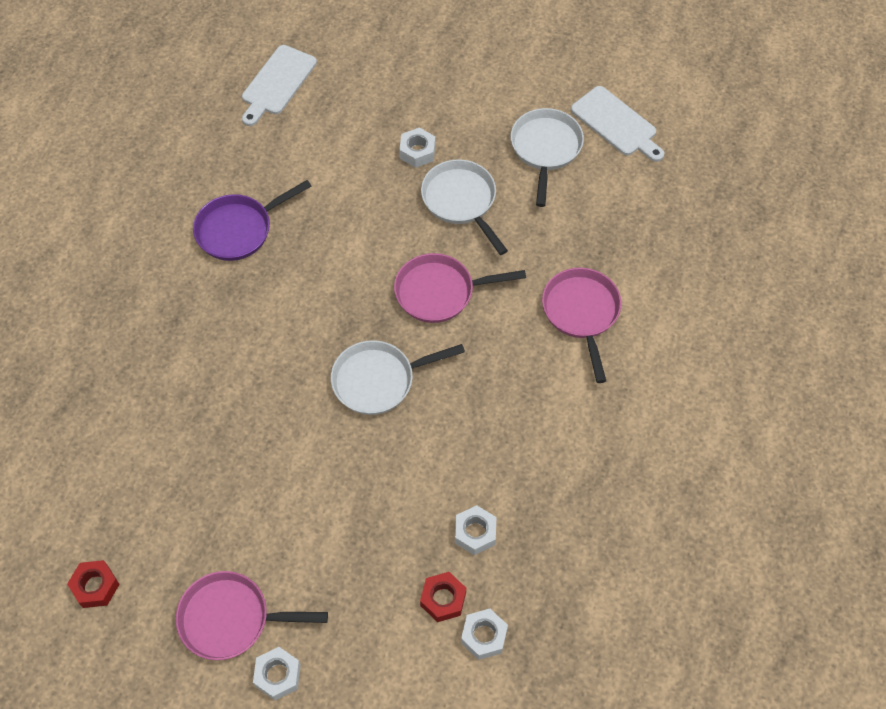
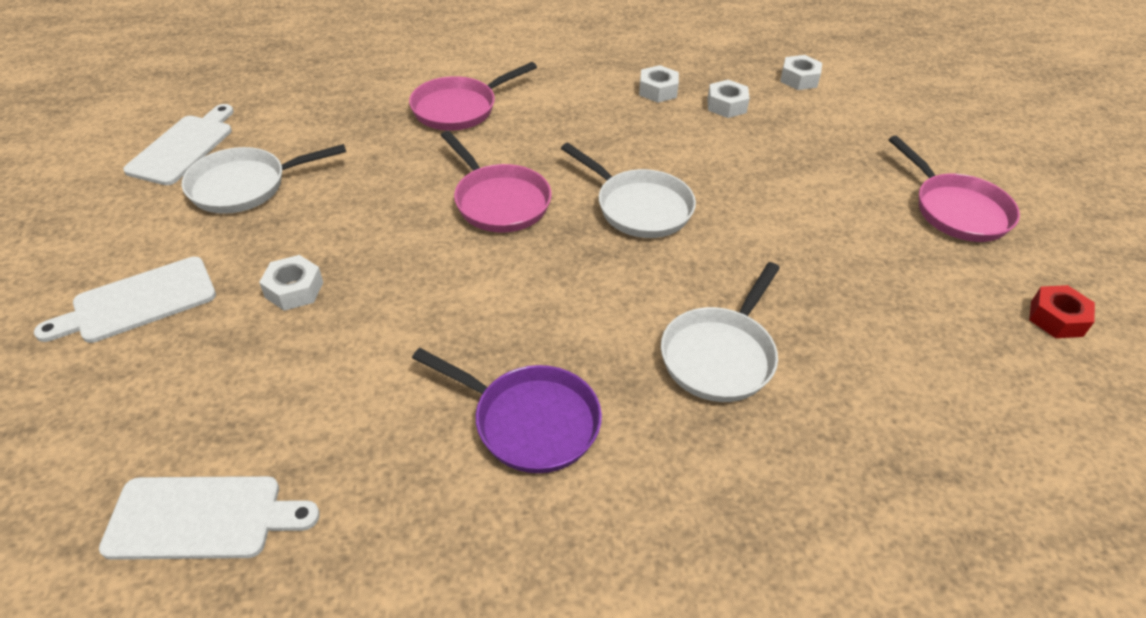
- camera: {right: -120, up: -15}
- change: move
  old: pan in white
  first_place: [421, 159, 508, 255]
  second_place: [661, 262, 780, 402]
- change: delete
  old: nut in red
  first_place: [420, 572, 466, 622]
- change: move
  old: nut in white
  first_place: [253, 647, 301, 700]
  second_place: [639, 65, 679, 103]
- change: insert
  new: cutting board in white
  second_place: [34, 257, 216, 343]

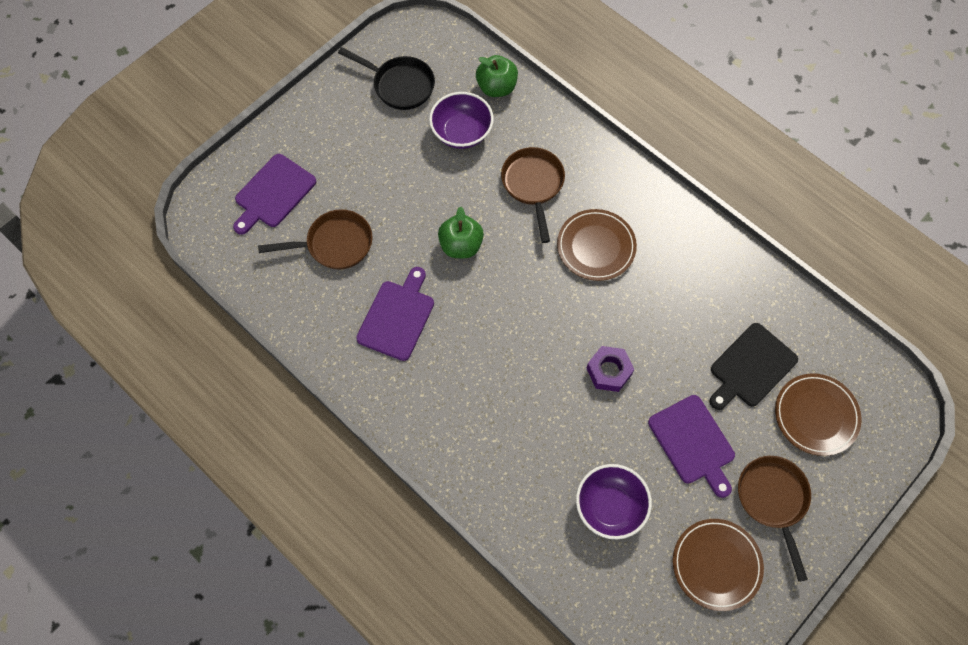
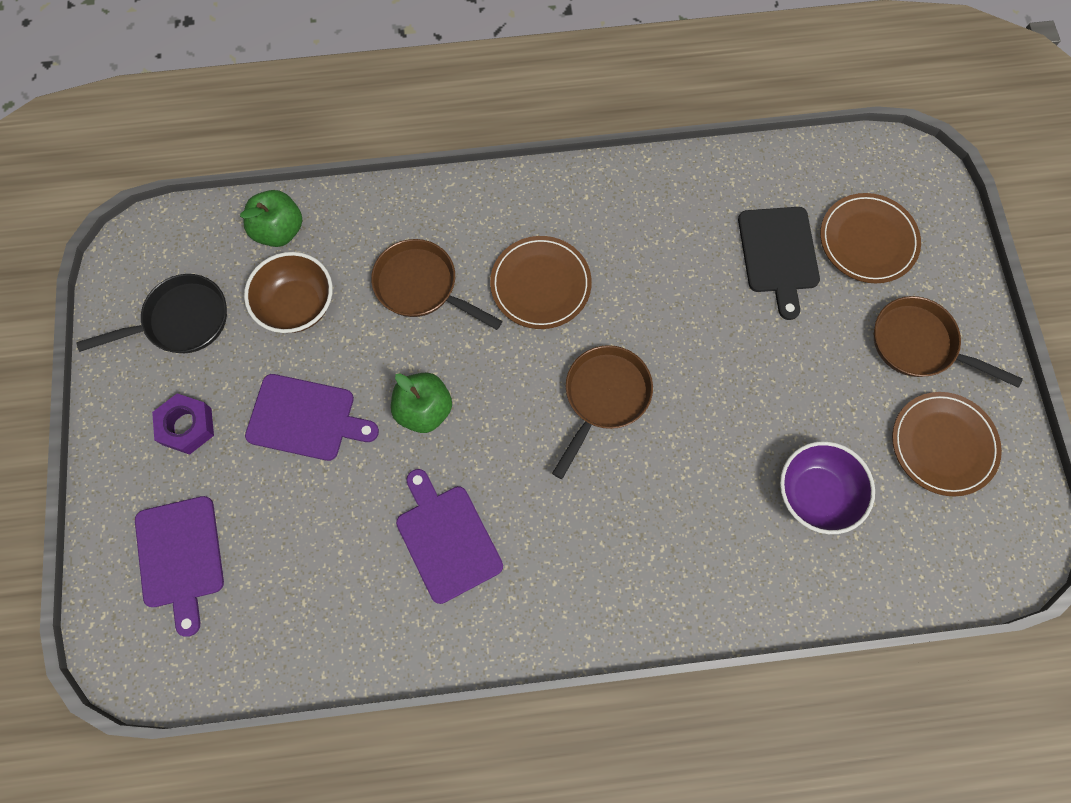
- camera: {right: -50, up: 5}
- change: recolor
  old: bowl in purple
  new: bowl in brown
  first_place: [429, 92, 494, 149]
  second_place: [244, 252, 333, 333]
- change: move
  old: pan in brown
  first_place: [258, 209, 372, 270]
  second_place: [552, 345, 653, 479]
- change: move
  old: nut in purple
  first_place: [586, 346, 634, 392]
  second_place: [152, 393, 214, 455]
- change: move
  old: cutting board in purple
  first_place: [648, 395, 735, 498]
  second_place: [245, 374, 379, 461]

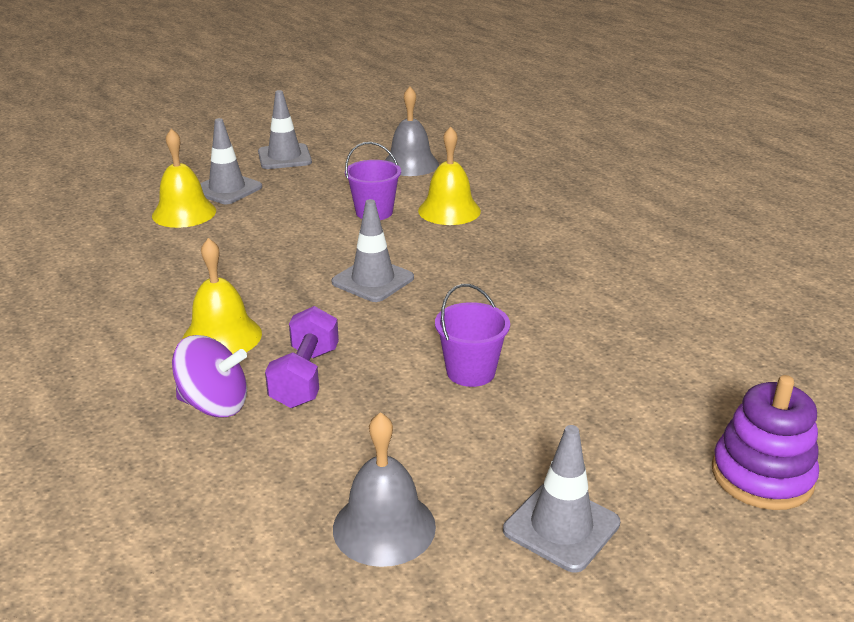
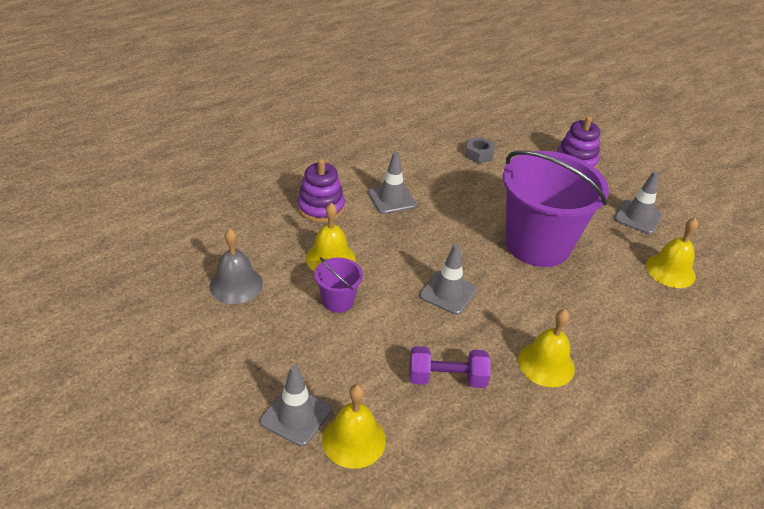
- camera: {right: -100, up: 10}
- change: move
  old: traffic cone in grey
  first_place: [258, 90, 312, 169]
  second_place: [368, 152, 417, 214]
- change: resize
  old: bucket in purple
  first_place: [435, 284, 510, 387]
  second_place: [503, 150, 609, 267]
  factor: 2.33
- change: move
  old: dumbbell in purple
  first_place: [265, 306, 339, 408]
  second_place: [409, 346, 491, 388]
- change: delete
  old: spinning top in purple
  first_place: [172, 335, 247, 418]
- change: recolor
  old: bell in grey
  new: bell in yellow
  first_place: [333, 412, 436, 567]
  second_place: [646, 218, 698, 288]
- change: insert
  new: nut in grey
  second_place: [465, 137, 495, 163]
- change: insert
  new: stacking toy in purple
  second_place: [297, 159, 345, 223]

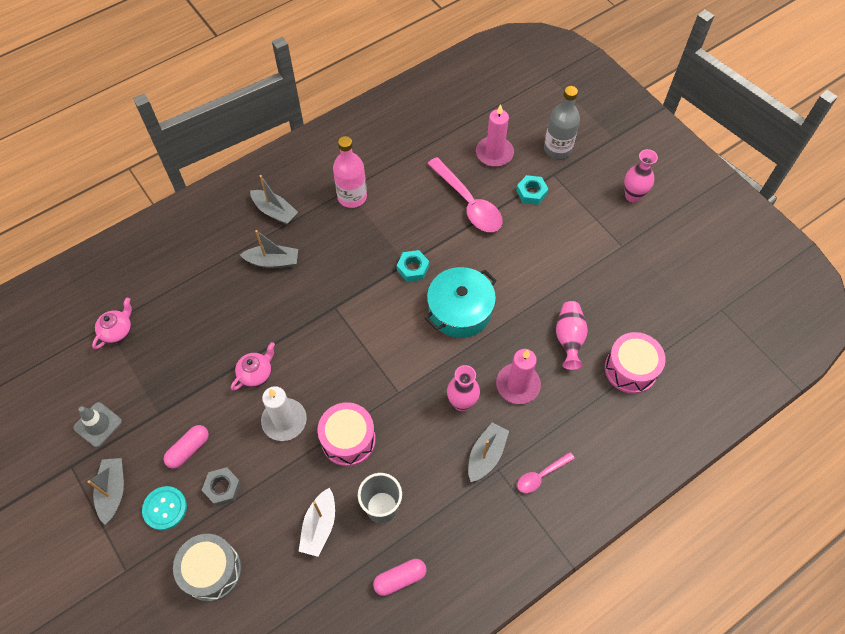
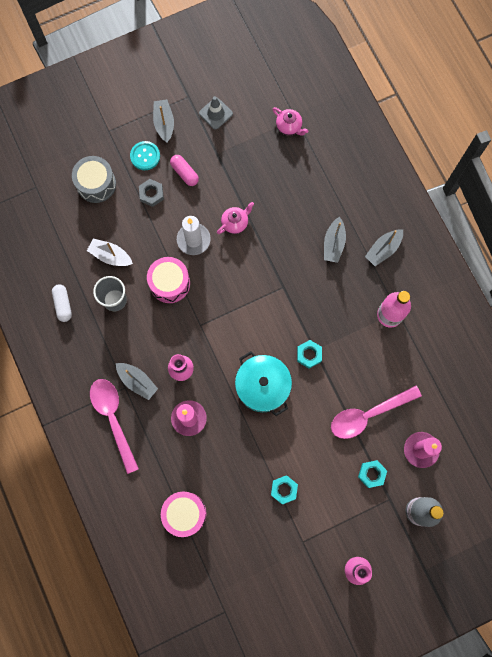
- camera: {right: 100, up: 15}
- change: delete
  old: vase in pink
  first_place: [556, 301, 588, 370]
- change: rotate
  old: teapot in pink
  first_place: [231, 342, 275, 391]
  second_place: [217, 202, 254, 234]
  degrees: -90
- change: resize
  old: spoon in pink
  first_place: [517, 452, 575, 493]
  second_place: [90, 379, 139, 474]
  factor: 1.92
- change: rotate
  old: boat in grey
  first_place: [88, 458, 124, 525]
  second_place: [153, 99, 174, 142]
  degrees: -105
- change: recolor
  old: capsule in pink
  new: capsule in white
  first_place: [373, 559, 426, 596]
  second_place: [52, 284, 72, 322]
- change: insert
  new: nut in turquoise
  second_place: [271, 475, 298, 505]

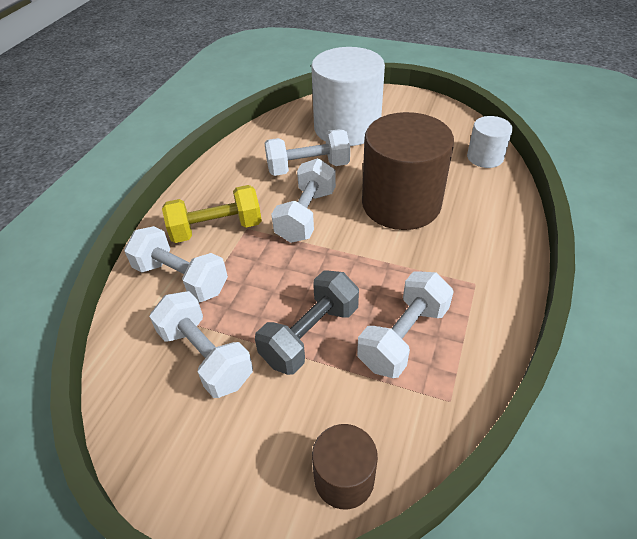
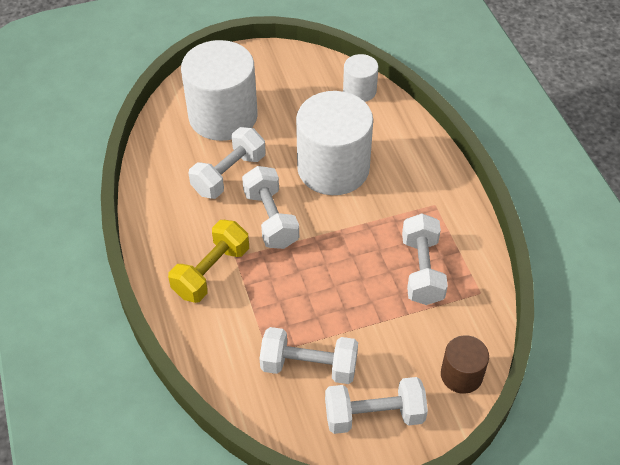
- camera: {right: -40, up: 5}
- change: recolor
  old: cylinder in brown
  new: cylinder in white
  first_place: [362, 112, 454, 230]
  second_place: [296, 91, 373, 195]
- change: move
  old: dumbbell in white
  first_place: [124, 226, 228, 302]
  second_place: [325, 377, 428, 434]
- change: delete
  old: dumbbell in grey
  first_place: [255, 271, 359, 375]

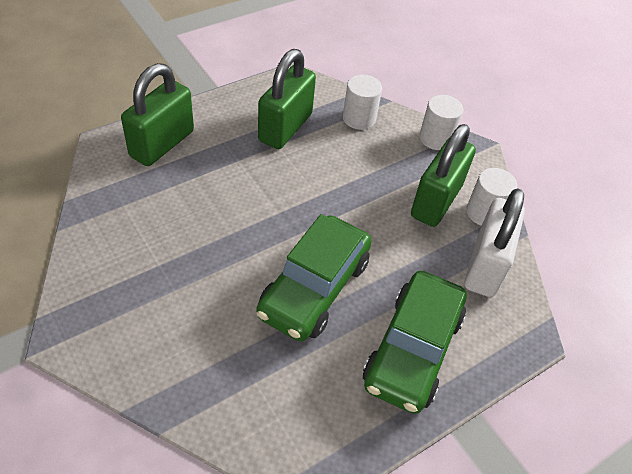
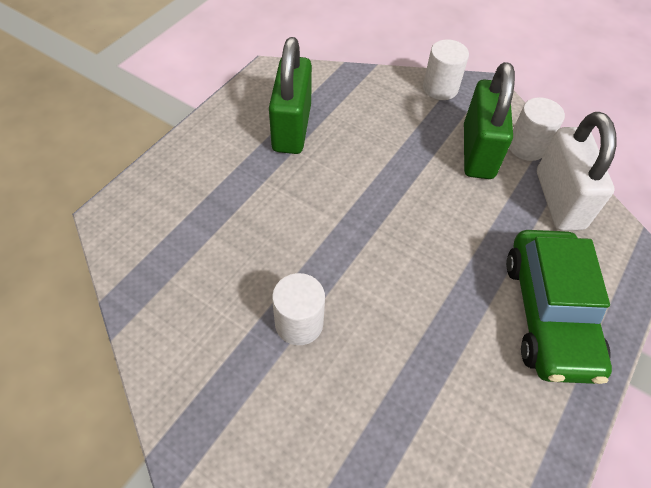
- camera: {right: -20, up: 5}
- change: delete
  old: padlock in green
  first_place: [121, 63, 194, 166]
- change: move
  old: cylinder in white
  first_place: [343, 75, 382, 130]
  second_place: [272, 273, 325, 345]
- change: delete
  old: car in green
  first_place: [257, 214, 372, 341]

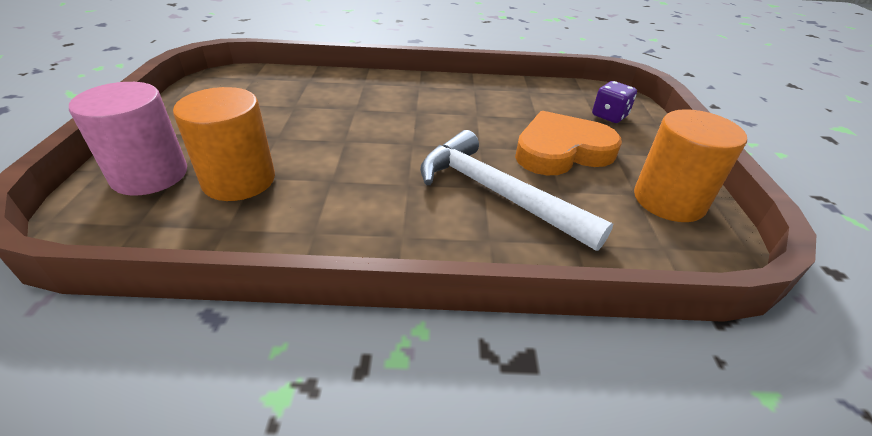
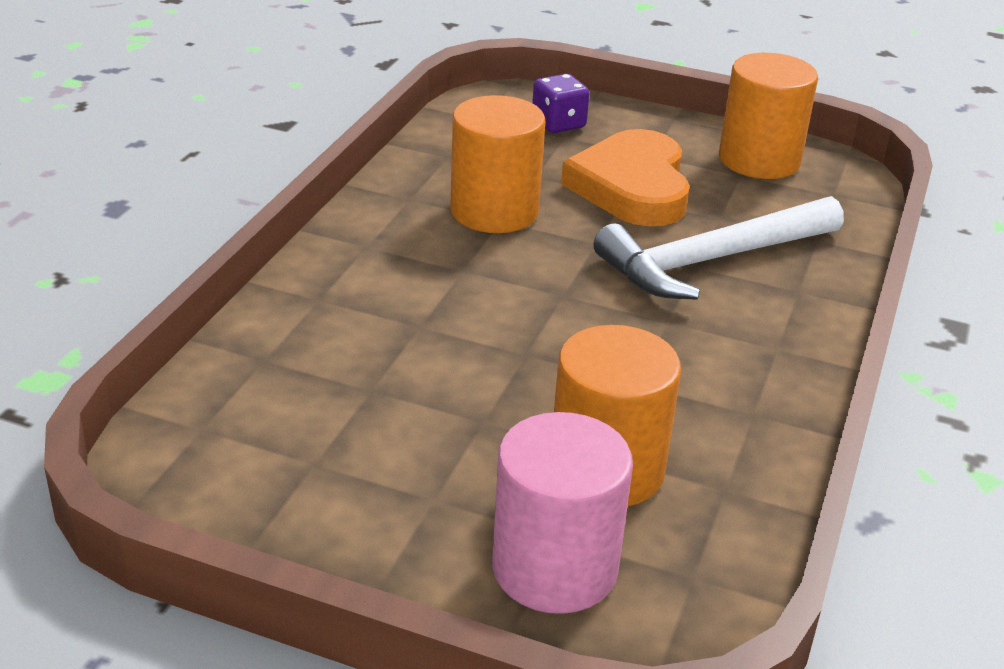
- camera: {right: -70, up: -5}
- change: insert
  new: cylinder in orange
  second_place: [450, 95, 545, 233]

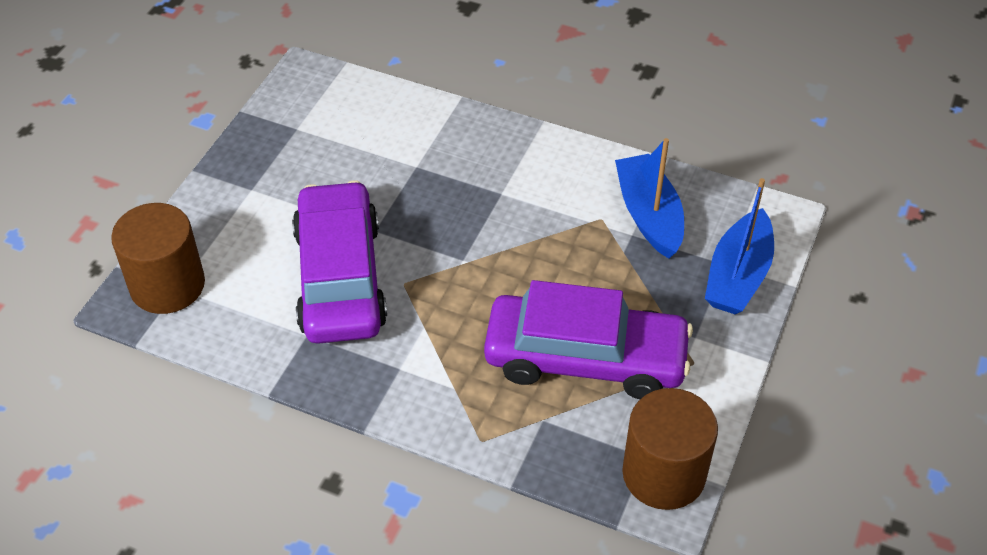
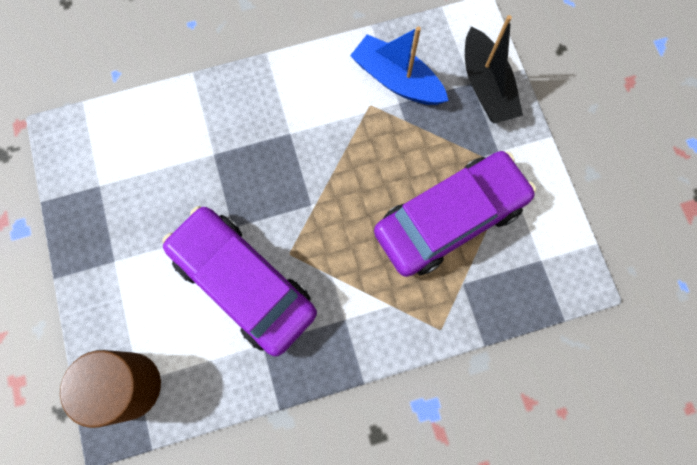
- camera: {right: -40, up: 25}
- change: recolor
  old: boat in blue
  new: boat in black
  first_place: [705, 178, 774, 314]
  second_place: [465, 15, 523, 124]
- change: delete
  old: cylinder in brown
  first_place: [622, 388, 718, 510]

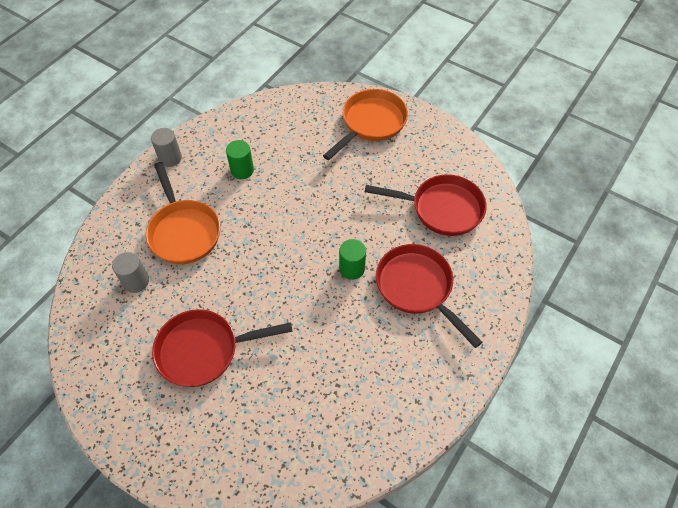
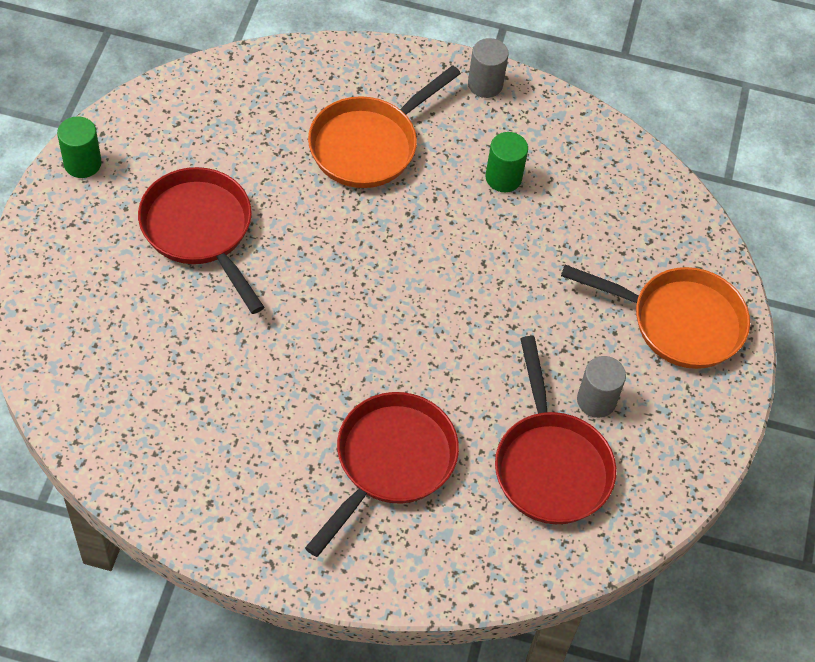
- camera: {right: 65, up: 0}
- change: move
  old: cylinder in green
  first_place: [339, 239, 366, 280]
  second_place: [57, 116, 102, 178]
- change: move
  old: cylinder in grey
  first_place: [112, 252, 149, 293]
  second_place: [577, 356, 626, 418]

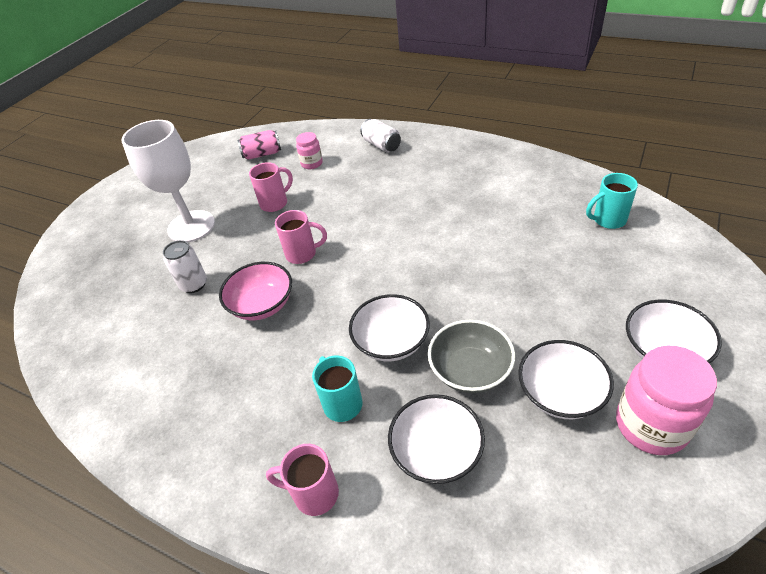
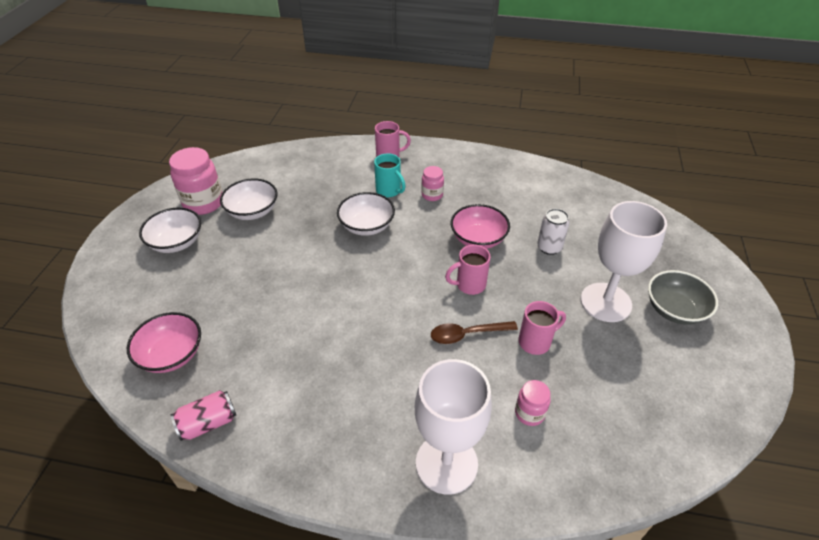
- camera: {right: 160, up: 0}
- change: replace
  old: can in white
  new: goblet in white
  first_place: [360, 119, 401, 152]
  second_place: [415, 359, 492, 495]
- change: move
  old: can in pink
  first_place: [238, 130, 281, 160]
  second_place: [171, 390, 236, 441]
- change: rotate
  old: mug in pink
  first_place: [249, 162, 293, 212]
  second_place: [518, 301, 566, 355]
  degrees: -150
- change: replace
  old: mug in turquoise
  new: bowl in pink
  first_place: [586, 173, 638, 229]
  second_place: [127, 312, 201, 373]
- change: move
  old: bowl in grey
  first_place: [428, 320, 515, 393]
  second_place: [648, 270, 718, 325]
- change: delete
  old: bowl in white
  first_place: [388, 394, 485, 484]
- change: insert
  new: jar in pink
  second_place: [421, 166, 444, 201]
- change: insert
  new: spoon in brown
  second_place: [431, 321, 518, 344]

